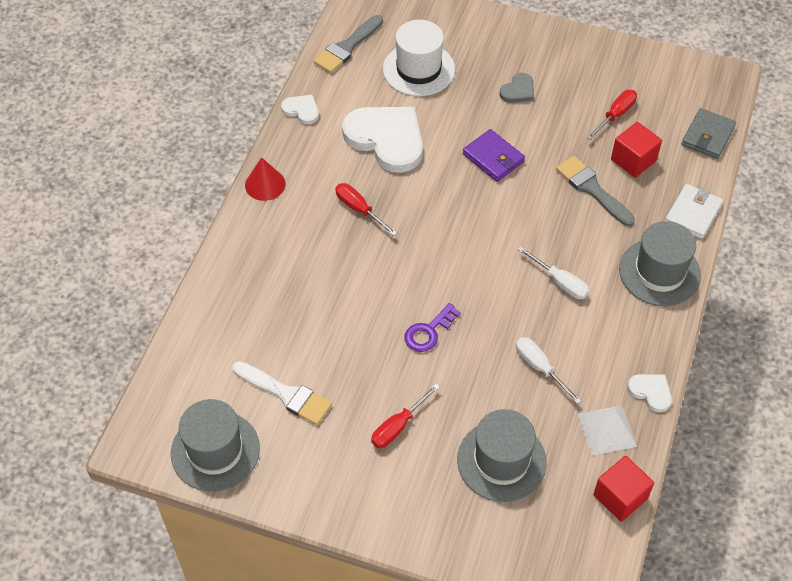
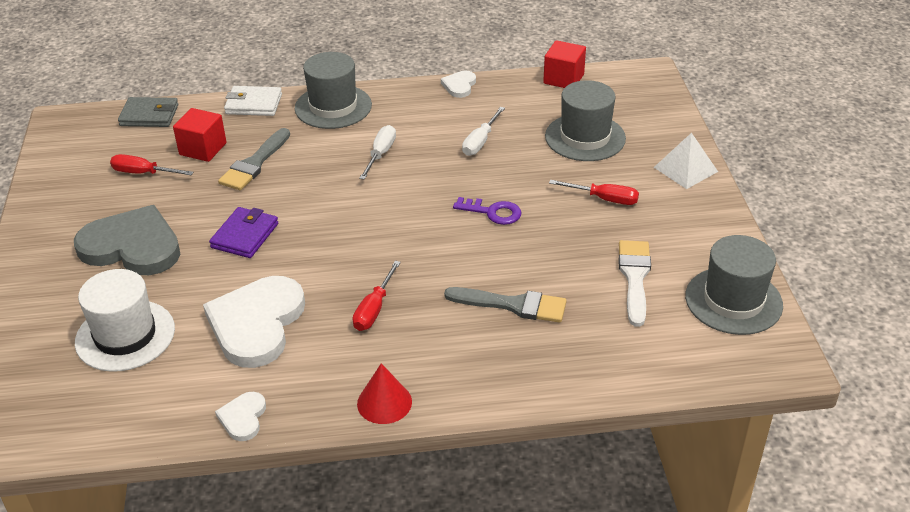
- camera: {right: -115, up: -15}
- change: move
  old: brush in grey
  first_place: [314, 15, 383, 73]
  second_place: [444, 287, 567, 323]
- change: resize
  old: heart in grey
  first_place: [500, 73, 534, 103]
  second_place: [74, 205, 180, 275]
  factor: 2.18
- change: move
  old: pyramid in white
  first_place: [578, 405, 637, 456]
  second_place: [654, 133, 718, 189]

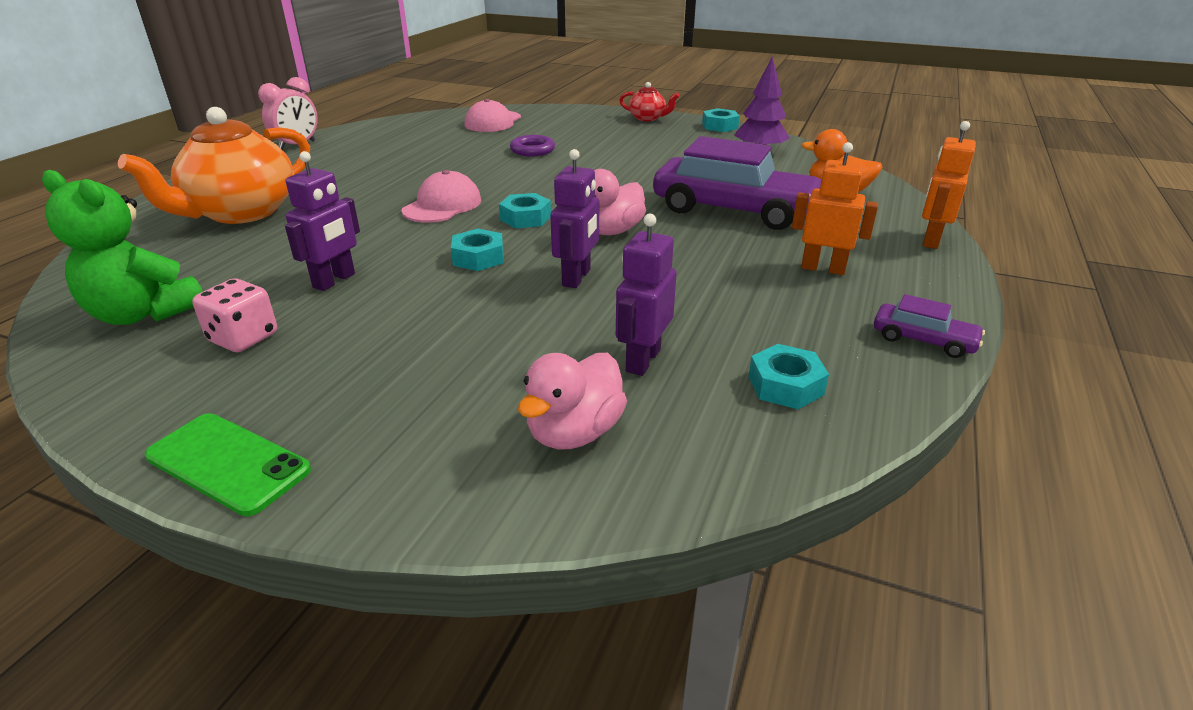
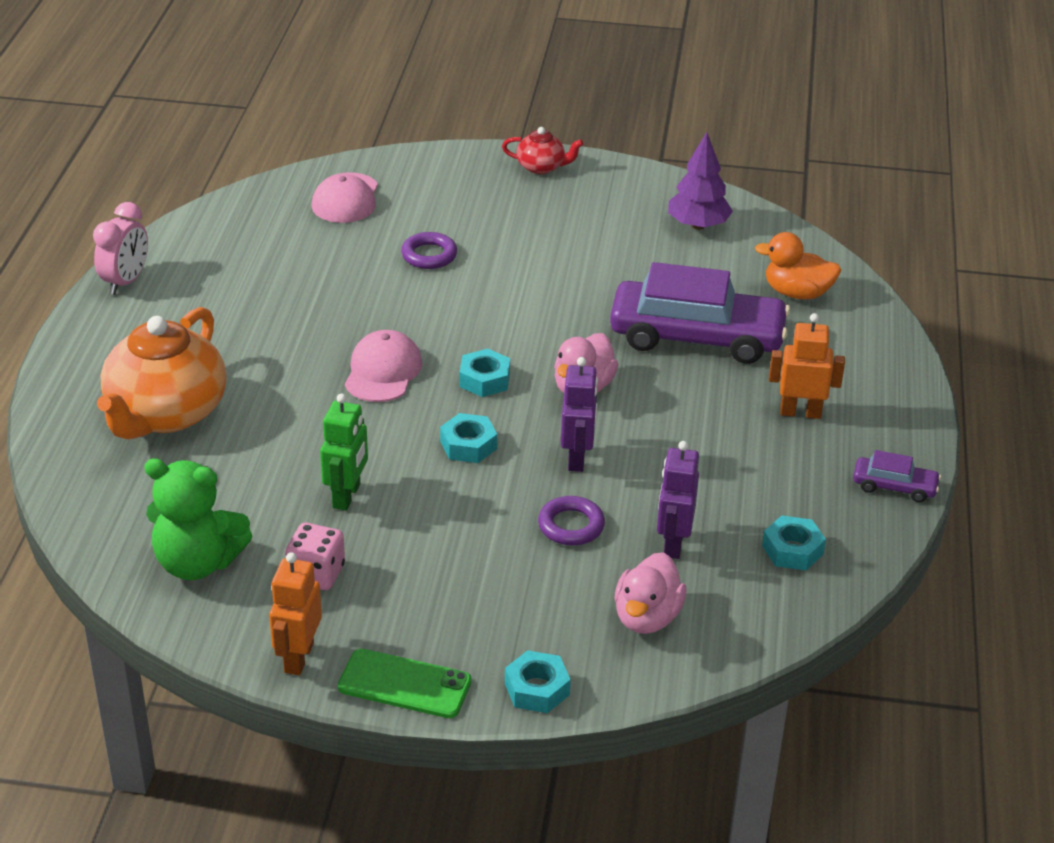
- camera: {right: -15, up: 5}
- change: move
  old: nut in turquoise
  first_place: [702, 108, 739, 132]
  second_place: [505, 650, 571, 713]
- change: move
  old: robot in orange
  first_place: [922, 121, 976, 249]
  second_place: [269, 552, 322, 675]
- change: recolor
  old: robot in purple
  new: robot in green
  first_place: [285, 151, 360, 291]
  second_place: [320, 394, 368, 511]
- change: insert
  new: ring in purple
  second_place: [538, 496, 605, 545]

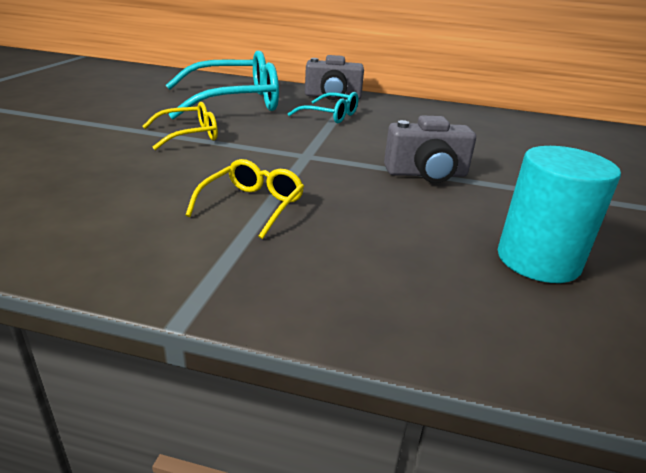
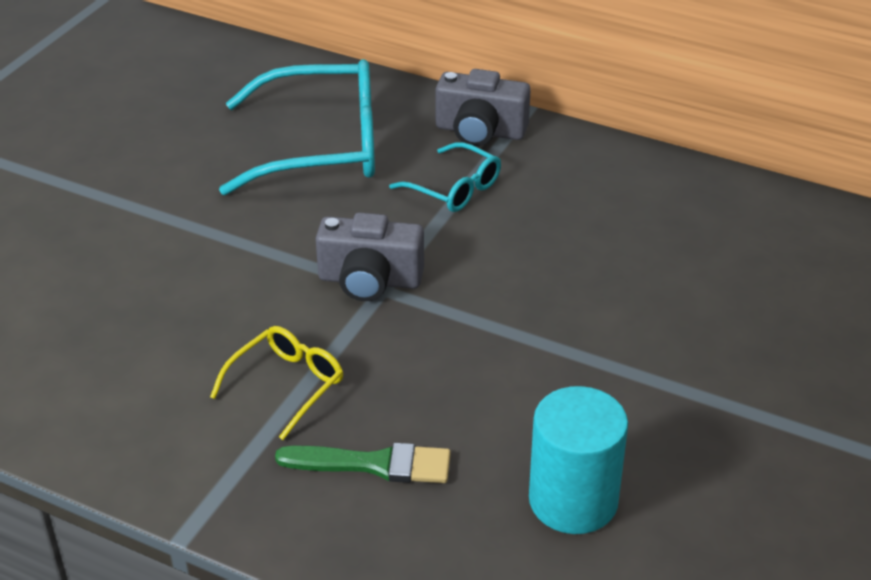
- camera: {right: 15, up: 10}
- change: delete
  old: glasses in yellow
  first_place: [142, 102, 218, 150]
- change: move
  old: camera in grey
  first_place: [384, 115, 476, 183]
  second_place: [316, 212, 424, 301]
- change: insert
  new: brush in green
  second_place: [275, 443, 451, 483]

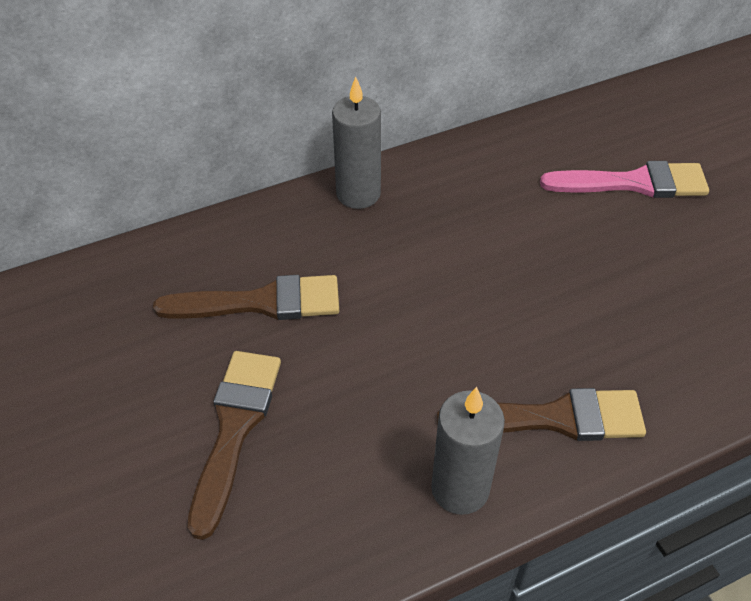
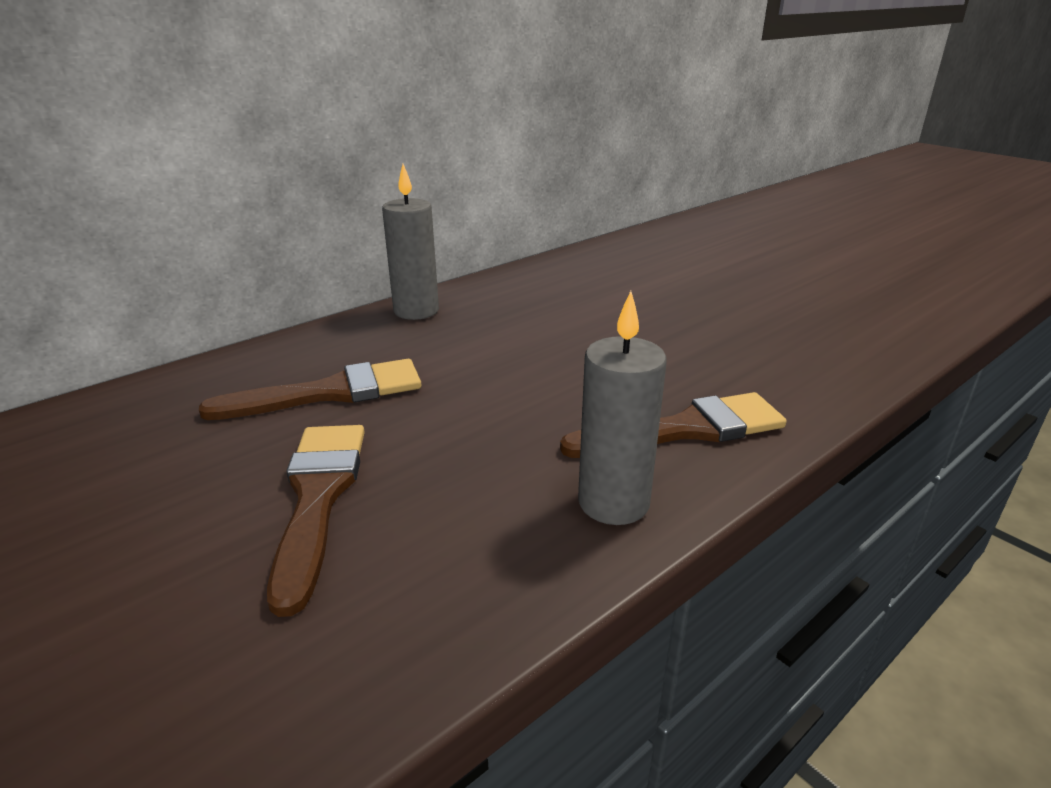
- camera: {right: -15, up: -20}
- change: delete
  old: brush in pink
  first_place: [540, 161, 709, 198]

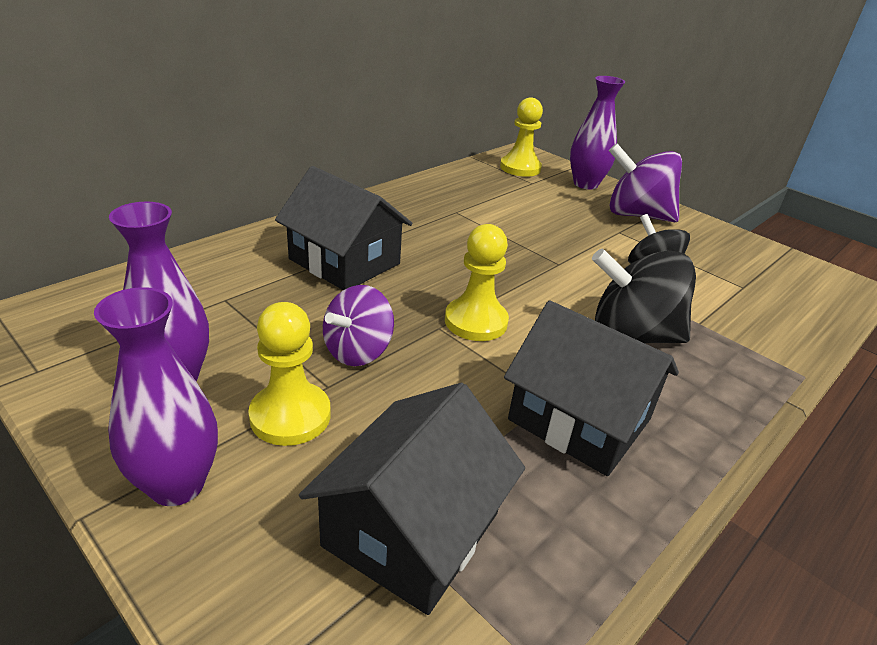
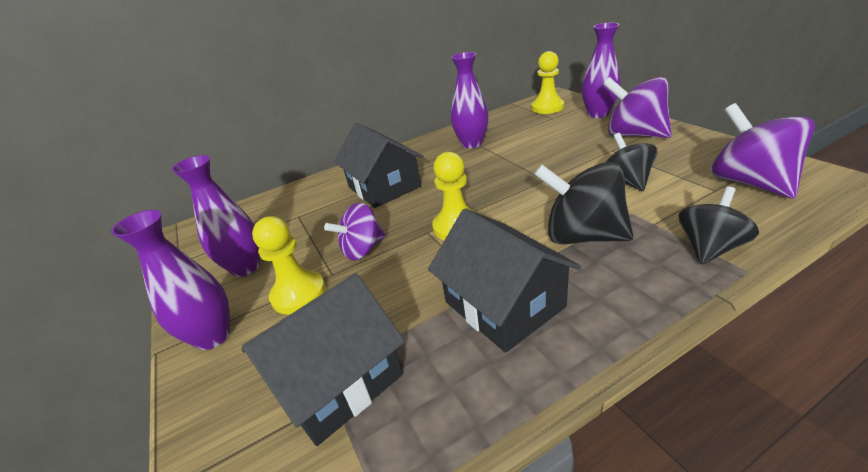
- camera: {right: 25, up: 0}
- change: insert
  new: vase in purple
  second_place: [451, 52, 488, 148]
- change: insert
  new: spinning top in purple
  second_place: [712, 103, 815, 198]
- change: insert
  new: spinning top in black
  second_place: [679, 187, 759, 265]

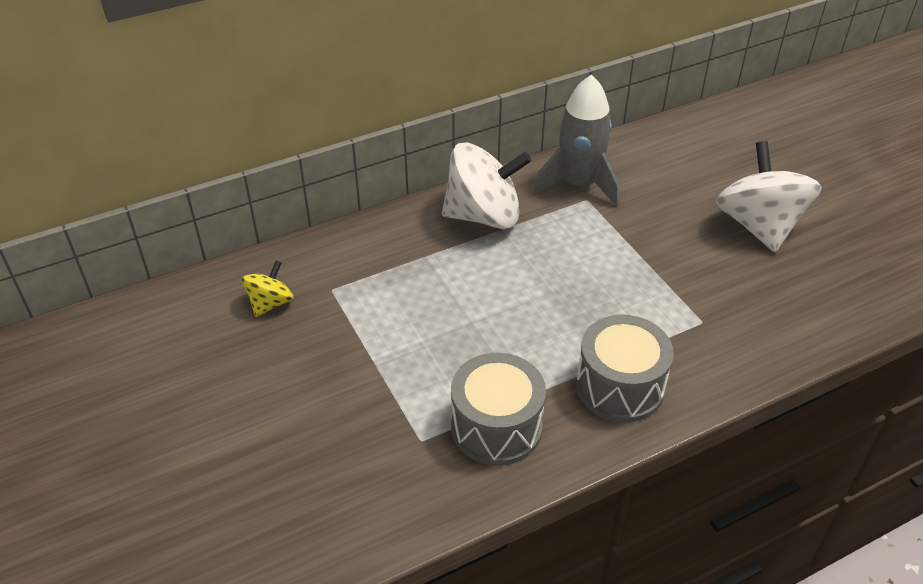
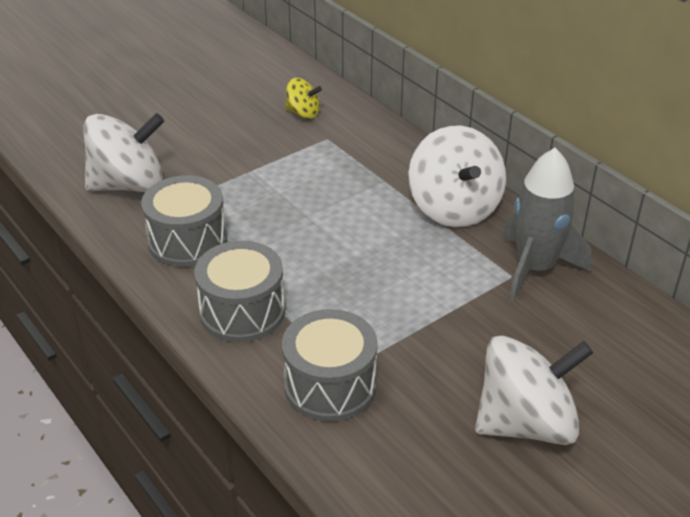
- camera: {right: 80, up: -5}
- change: insert
  new: spinning top in white
  second_place: [83, 113, 164, 192]
- change: insert
  new: drum in grey
  second_place: [282, 309, 378, 422]

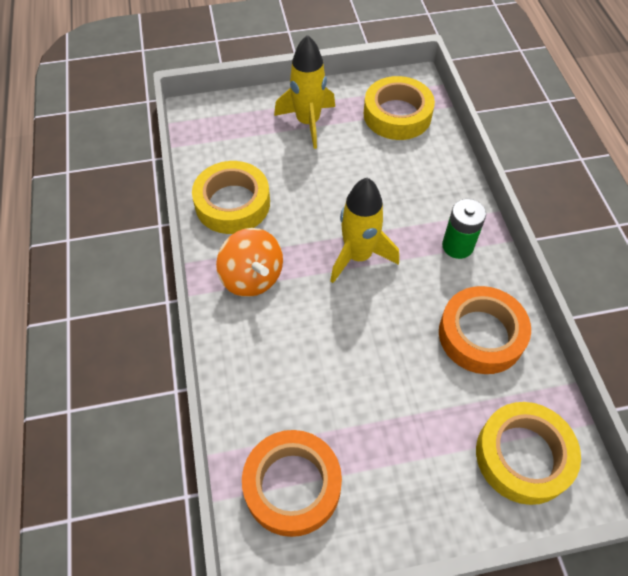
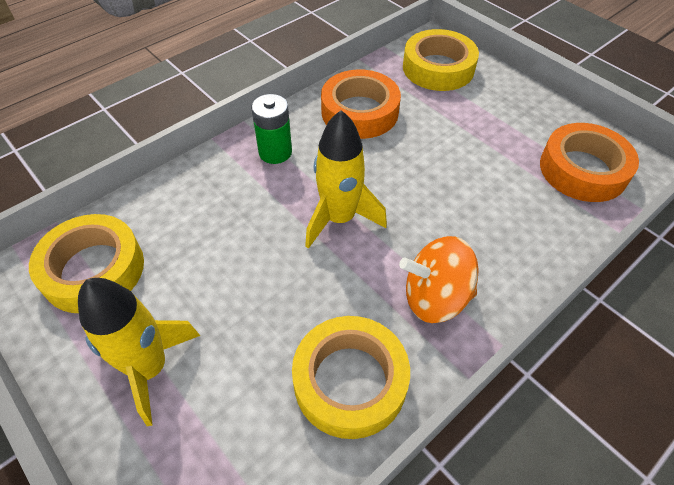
- camera: {right: -120, up: -5}
- change: rotate
  old: spinning top in orange
  first_place: [216, 228, 283, 297]
  second_place: [399, 236, 479, 323]
  degrees: -120

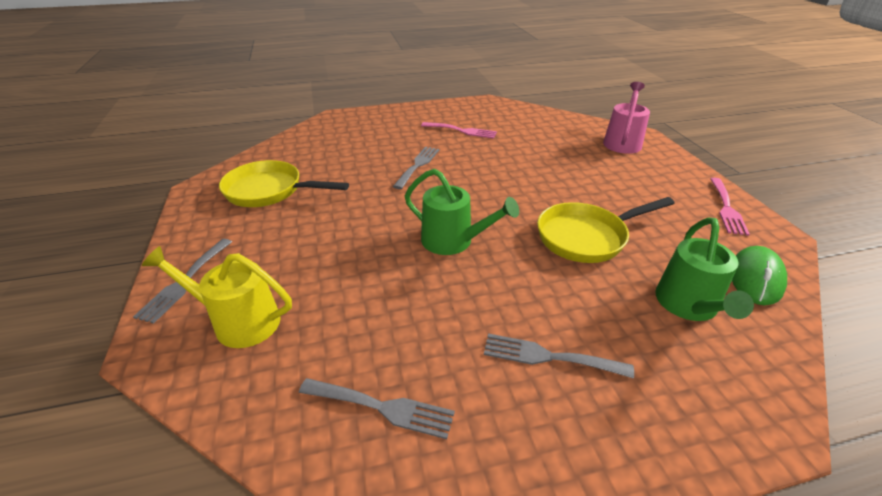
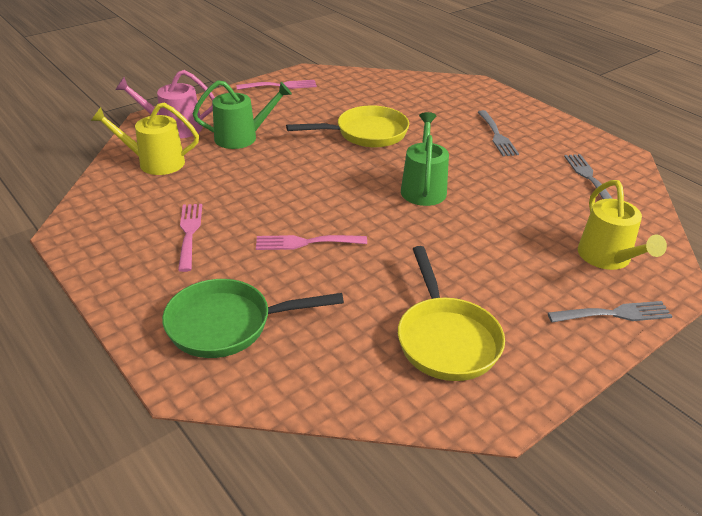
- camera: {right: -115, up: 0}
- change: recolor
  old: fork in grey
  new: fork in pink
  first_place: [393, 147, 439, 189]
  second_place: [256, 235, 367, 250]
- change: rotate
  old: pan in yellow
  first_place: [537, 197, 675, 263]
  second_place: [286, 105, 409, 147]
  degrees: -60
- change: move
  old: watering can in green
  first_place: [655, 217, 754, 321]
  second_place: [193, 80, 292, 149]
- change: delete
  old: mouse in green
  first_place: [732, 246, 787, 305]
- change: insert
  new: watering can in yellow
  second_place: [91, 103, 199, 175]
- change: insert
  new: pan in green
  second_place: [162, 279, 344, 358]

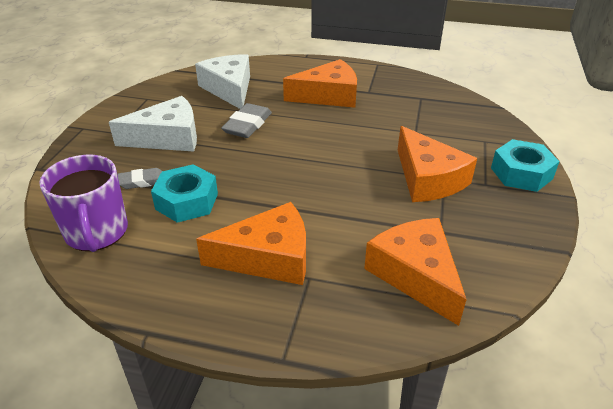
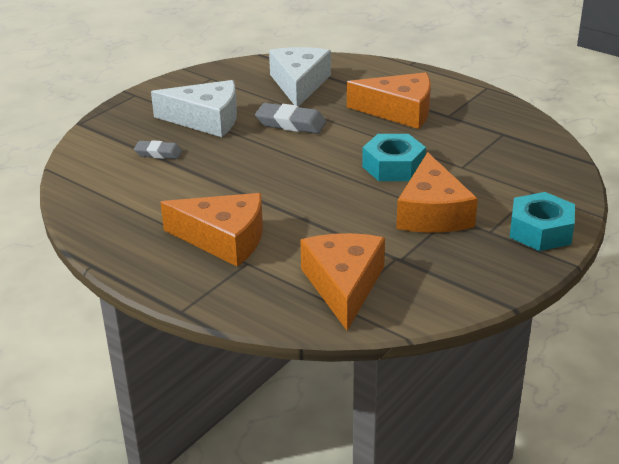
- camera: {right: 25, up: -5}
- change: rotate
  old: eraser in grey
  first_place: [221, 103, 272, 138]
  second_place: [255, 103, 326, 134]
  degrees: 60
- change: delete
  old: mug in purple
  first_place: [39, 155, 128, 252]
- change: move
  old: nut in turquoise
  first_place: [151, 165, 218, 223]
  second_place: [362, 134, 426, 181]

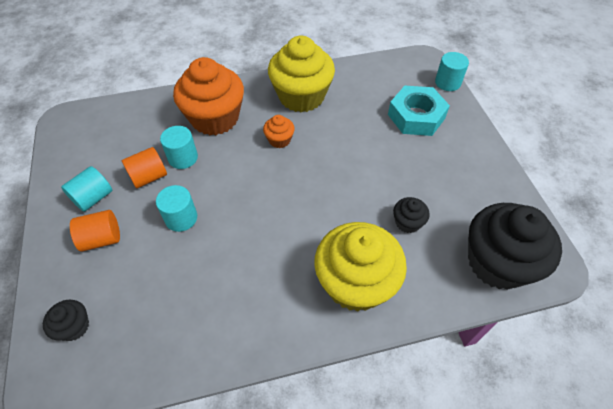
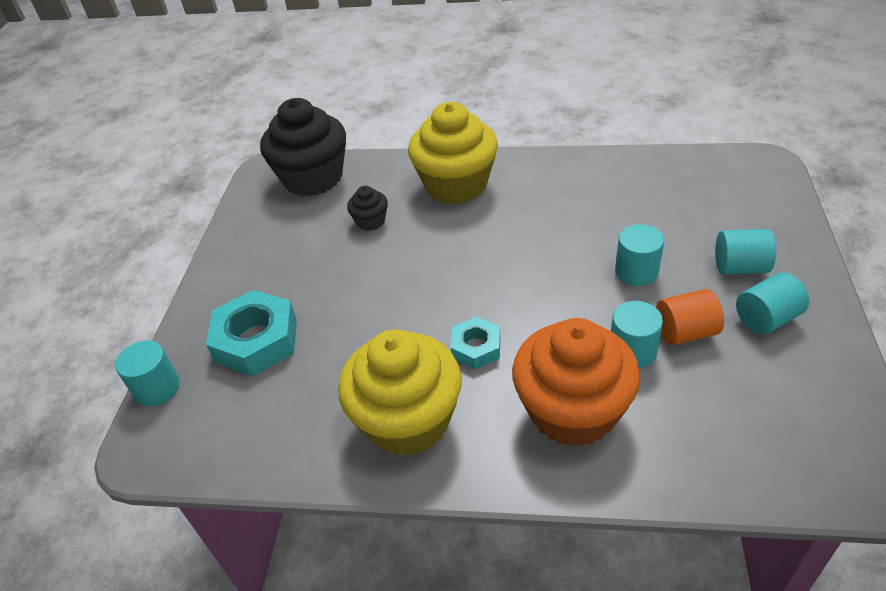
- camera: {right: -155, up: -10}
- change: replace
  old: cupcake in orange
  new: nut in turquoise
  first_place: [263, 115, 295, 148]
  second_place: [451, 317, 500, 369]
- change: recolor
  old: cylinder in orange
  new: cylinder in turquoise
  first_place: [70, 210, 120, 252]
  second_place: [715, 229, 776, 274]
- change: delete
  old: cupcake in black
  first_place: [43, 300, 89, 341]

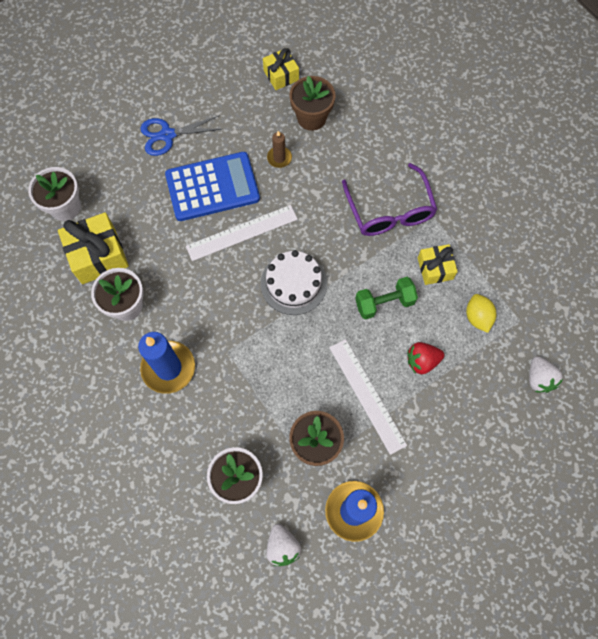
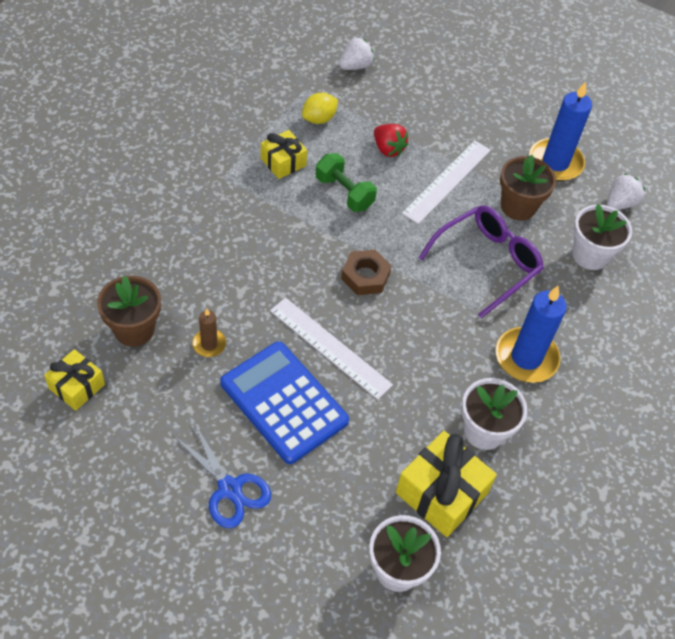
- camera: {right: -120, up: -15}
- change: move
  old: glasses in purple
  first_place: [342, 163, 437, 236]
  second_place: [419, 205, 544, 318]
- change: replace
  old: cake in white
  new: nut in brown
  first_place: [261, 250, 327, 315]
  second_place: [341, 250, 391, 295]

